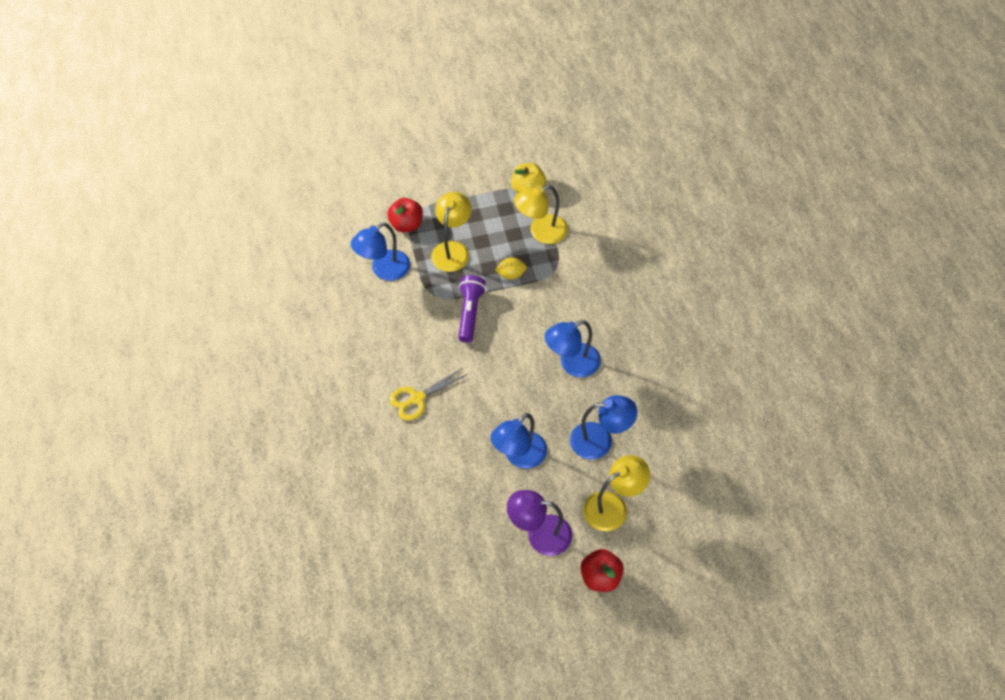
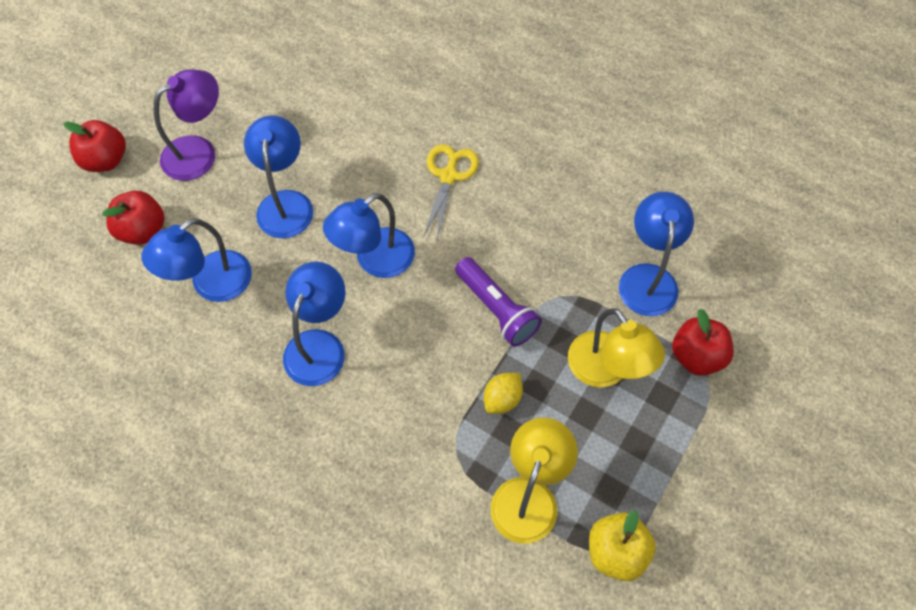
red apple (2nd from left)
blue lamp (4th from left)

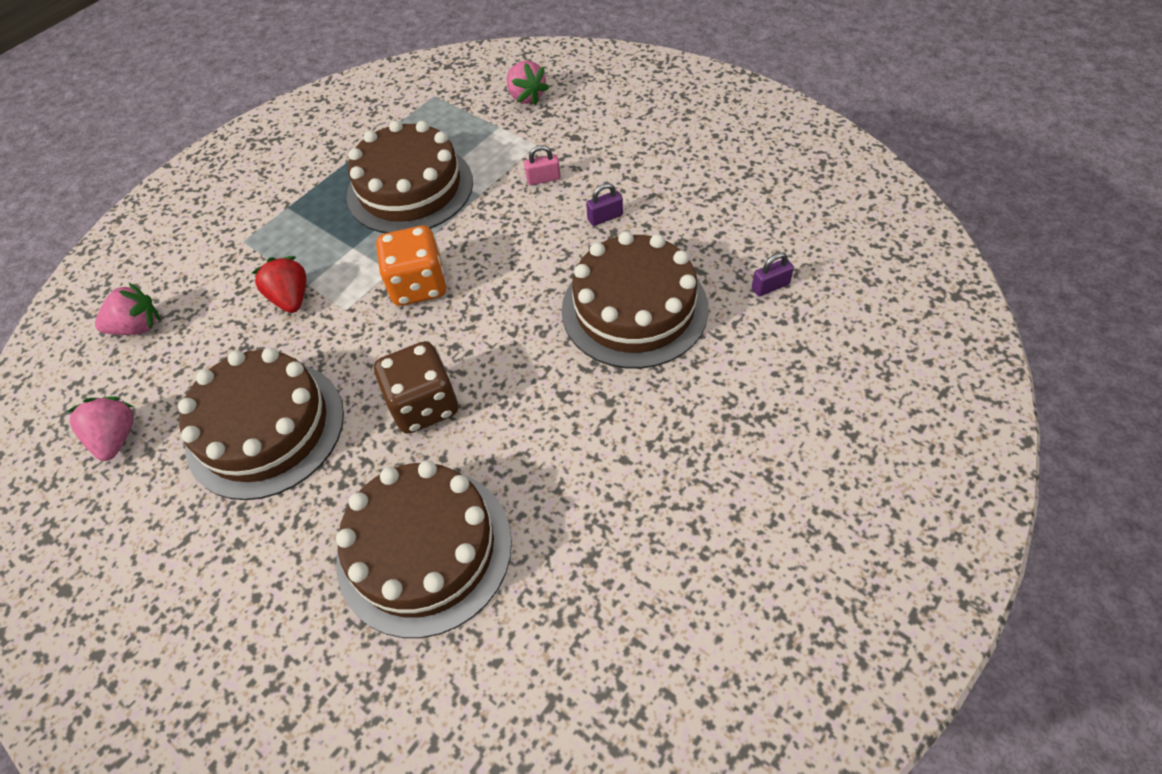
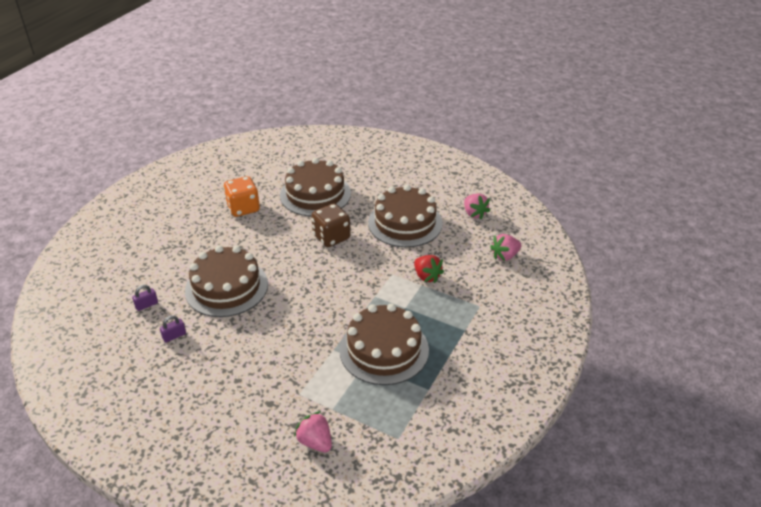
purple padlock (2nd from left)
orange dice
pink padlock

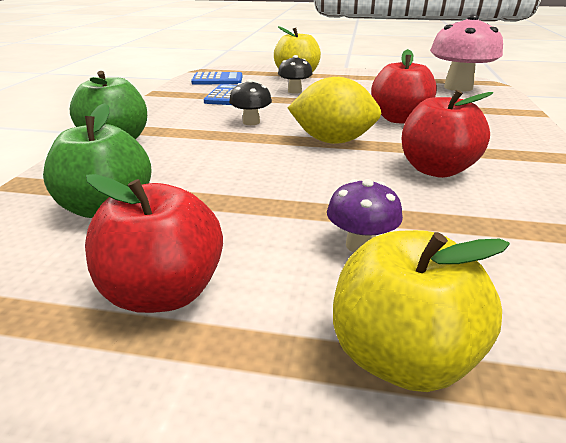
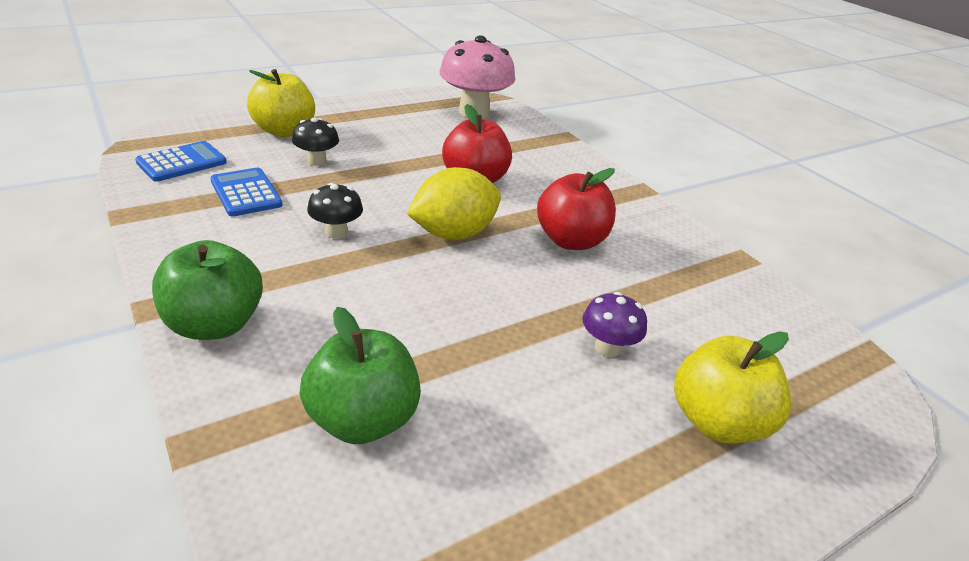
red apple (1st from left in the first image)

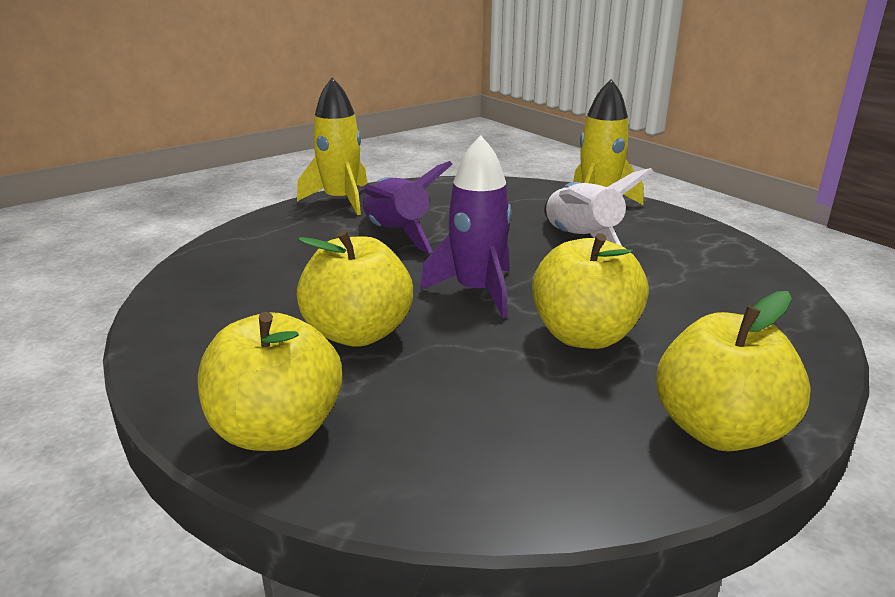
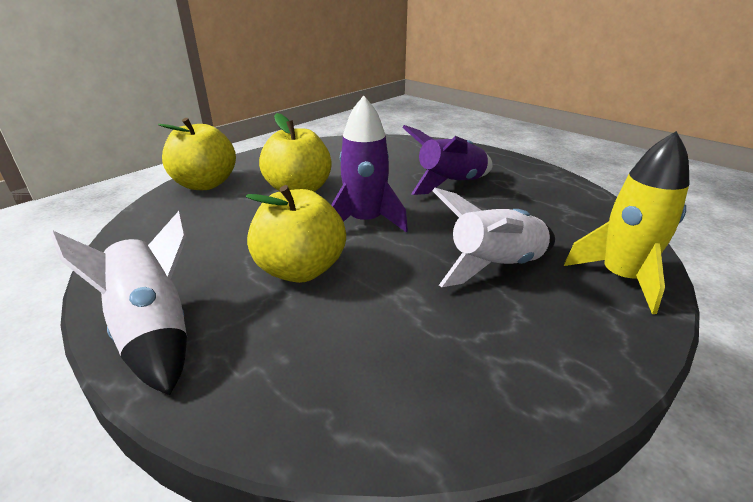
white rocket (1st from left)
yellow rocket (1st from left in the first image)

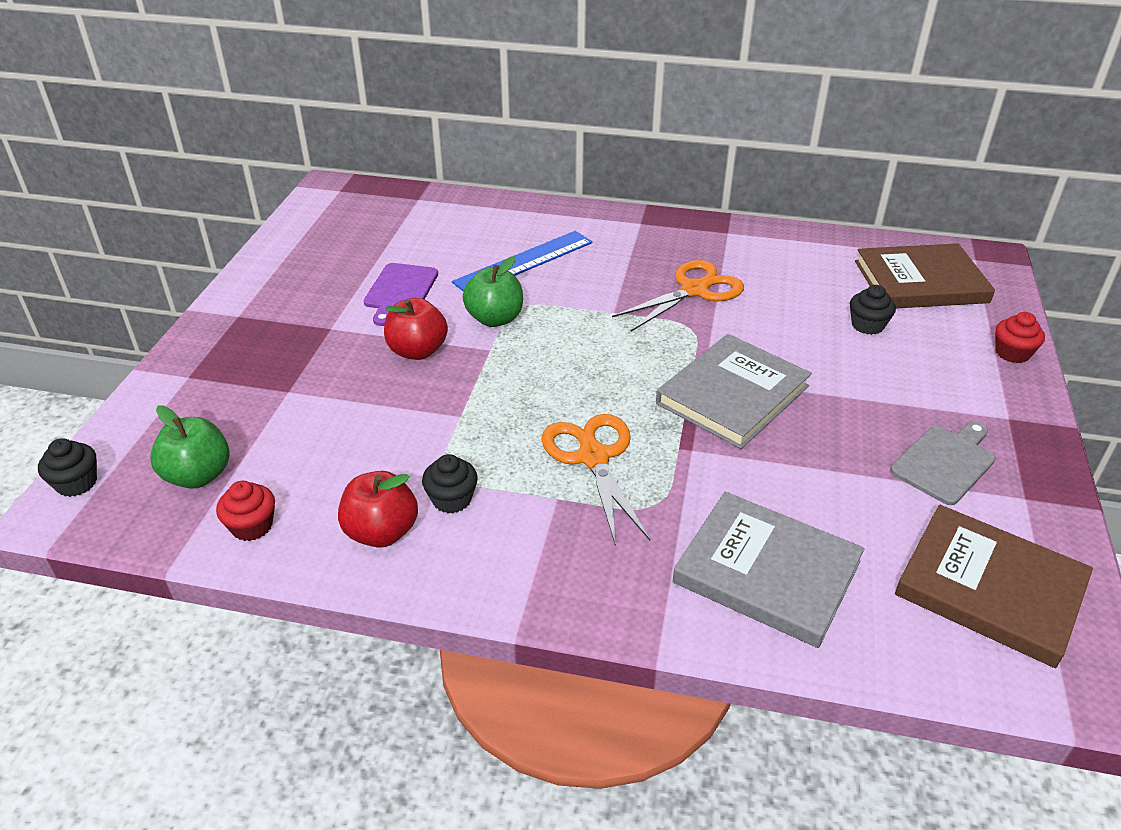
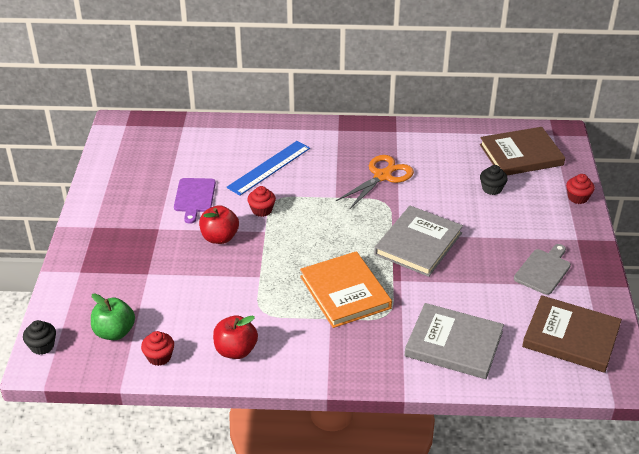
red cupcake (2nd from left)
orange book
black cupcake (2nd from left in the first image)

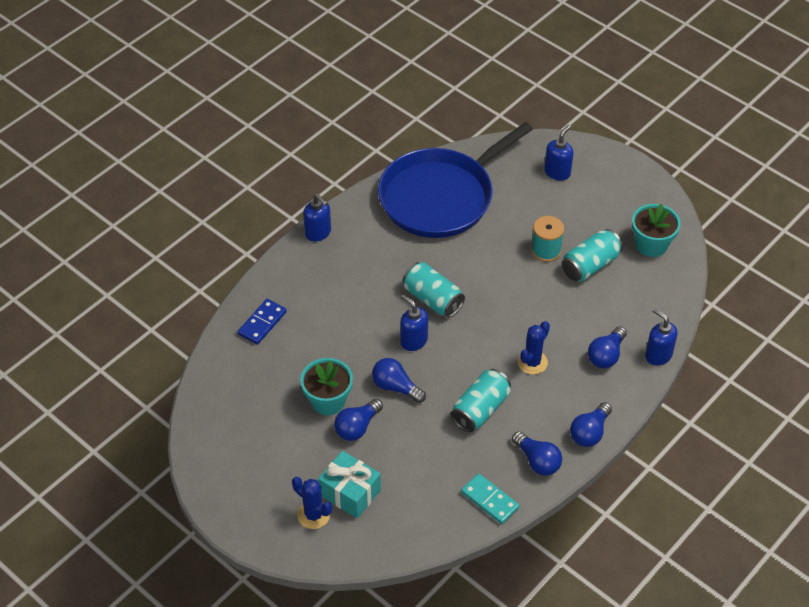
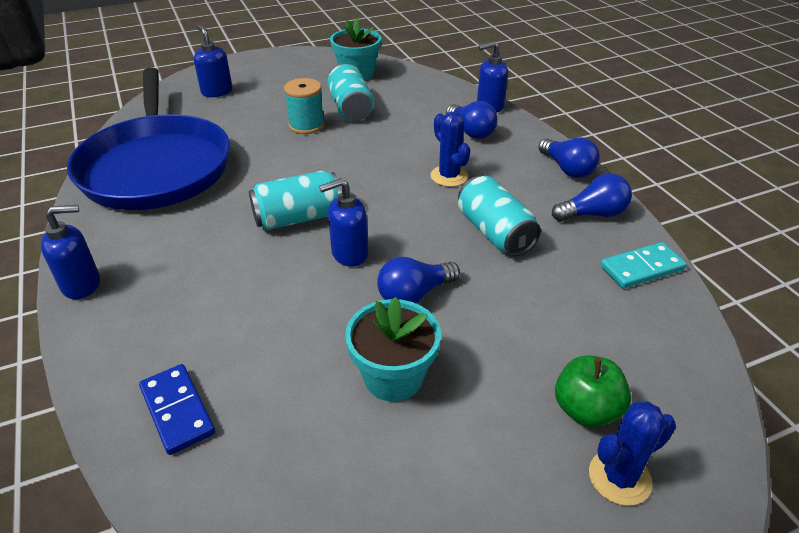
green apple
blue light bulb (1st from left in the first image)

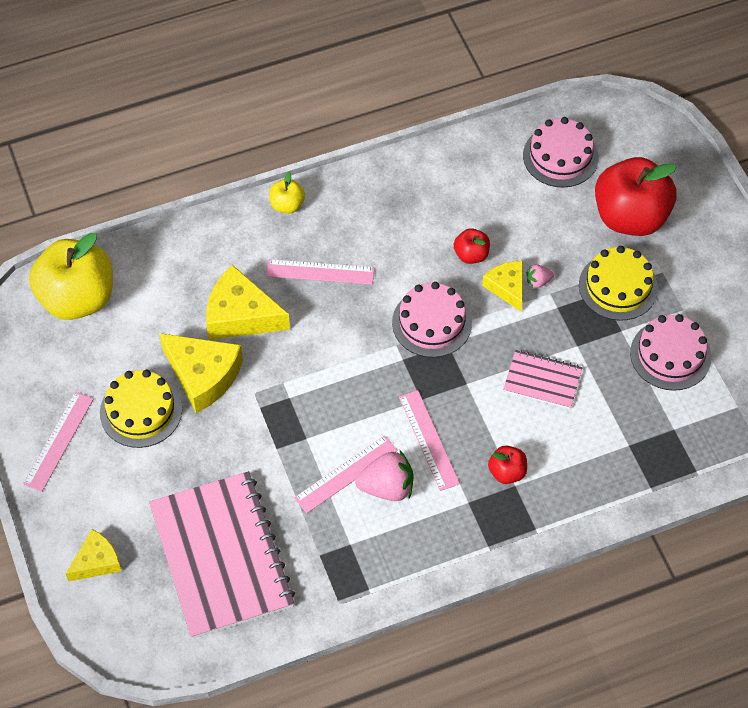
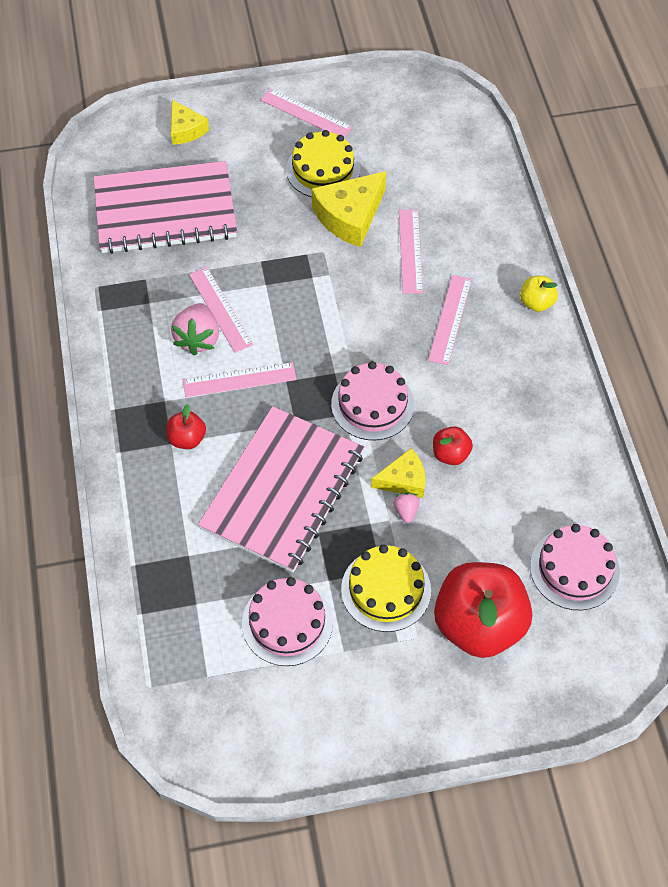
pink notebook (2nd from left)
pink ruler (4th from left)
yellow apple (1st from left in the first image)

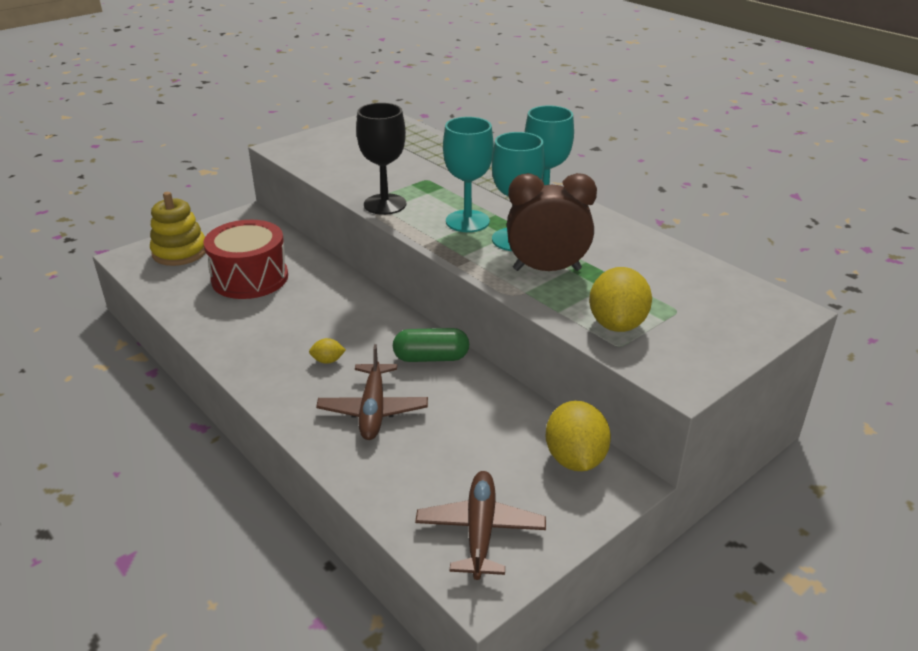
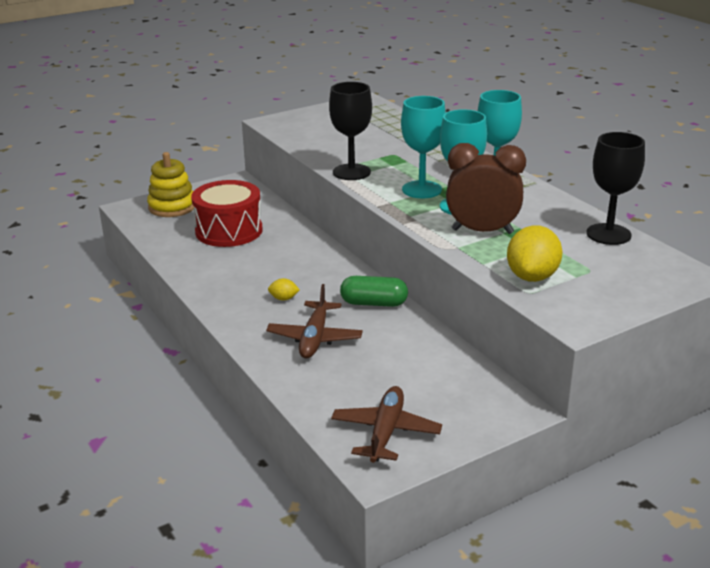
black goblet (2nd from left)
yellow lemon (2nd from left in the first image)

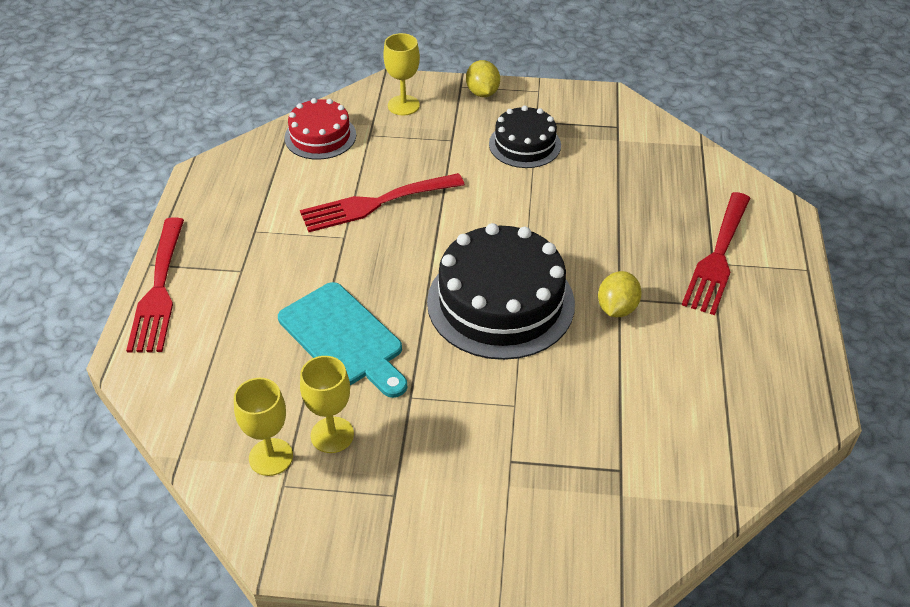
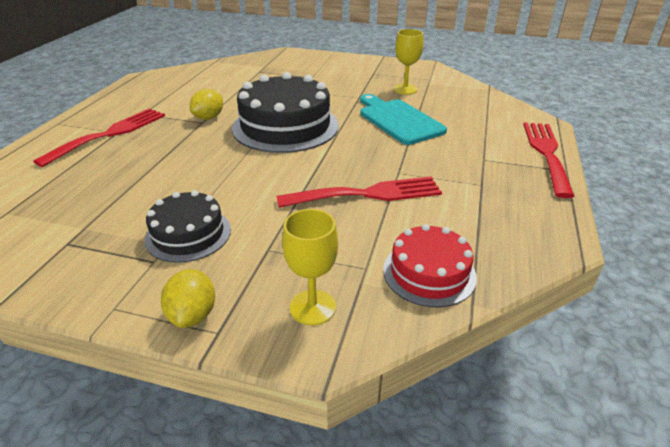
yellow goblet (1st from left in the first image)

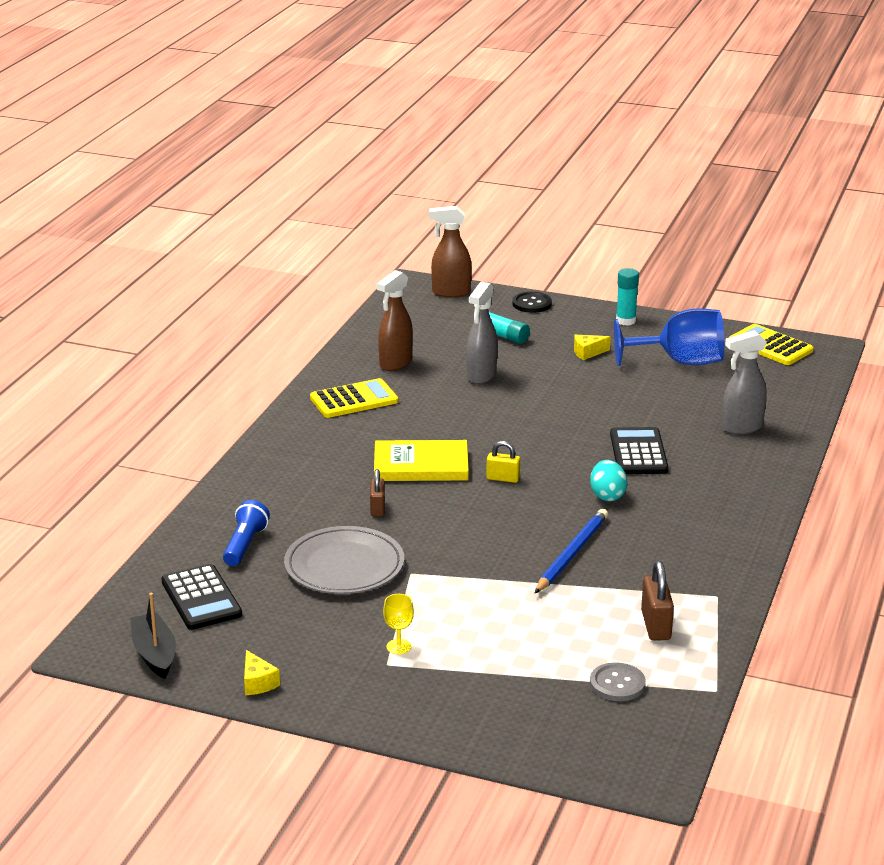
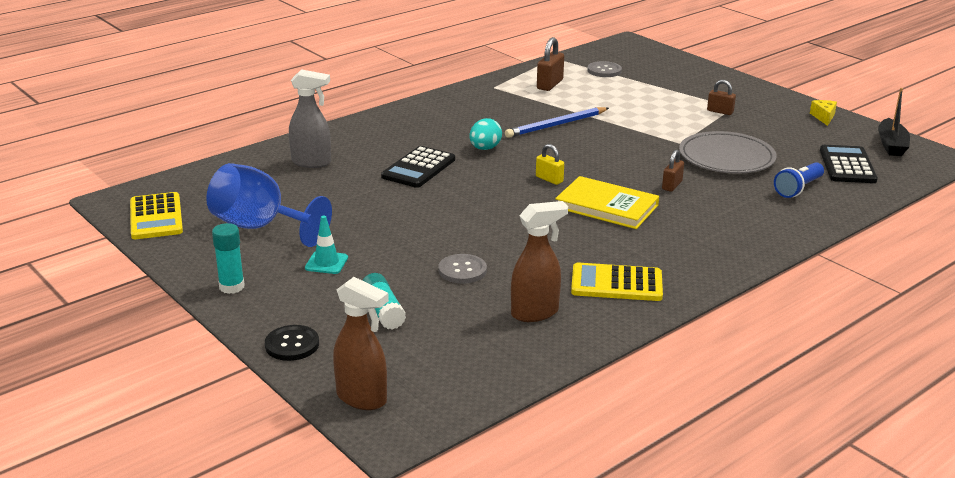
turquoise traffic cone
grey button (1st from left)
brown padlock (3rd from left)

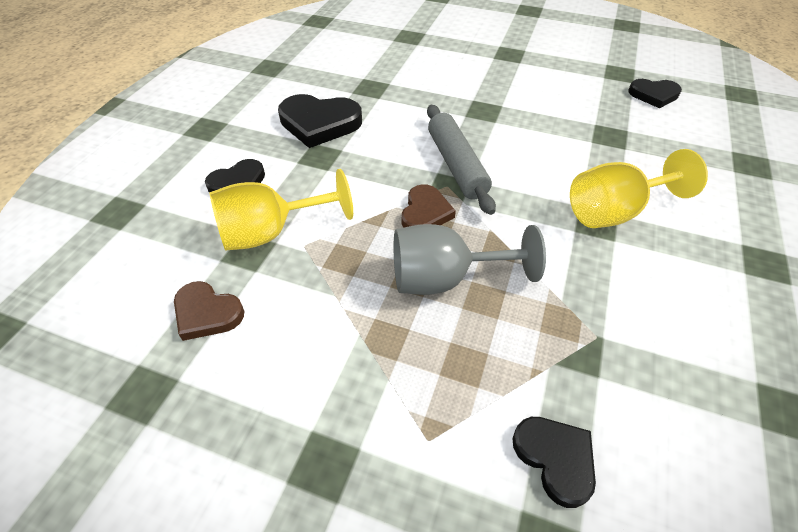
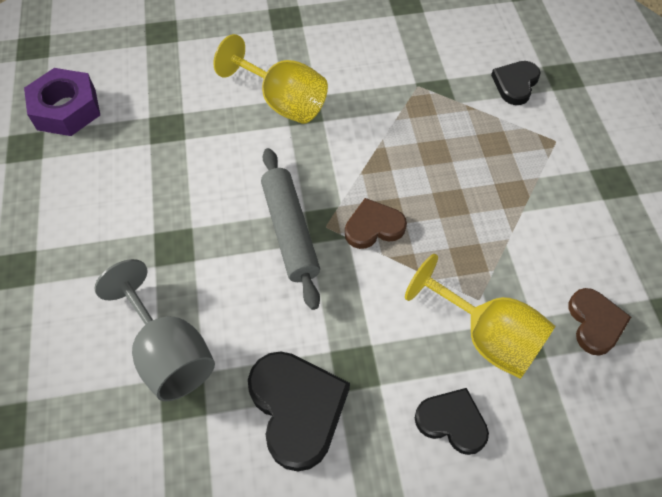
purple nut
grey goblet
grey rolling pin

